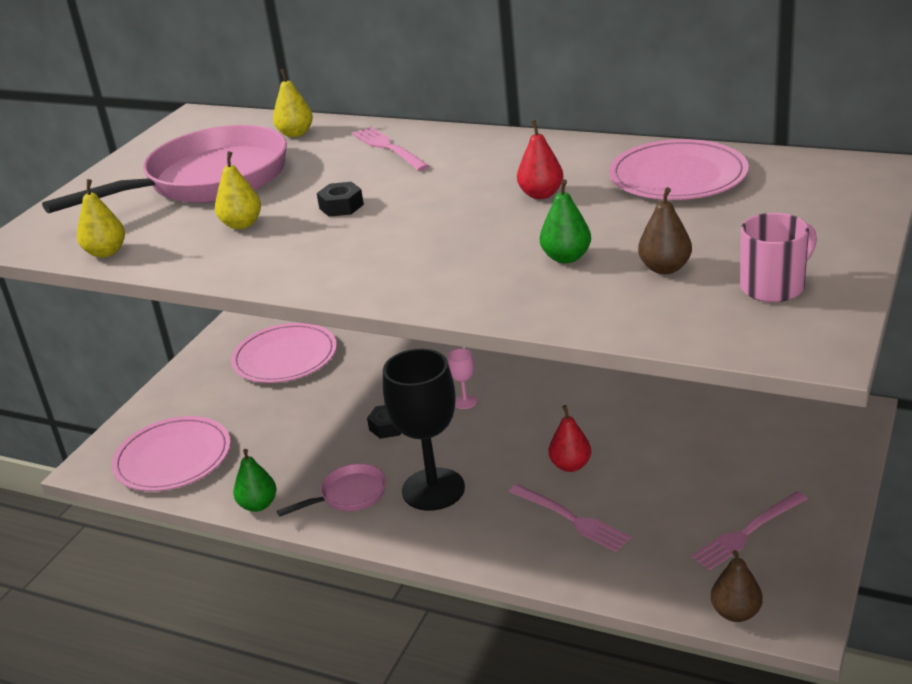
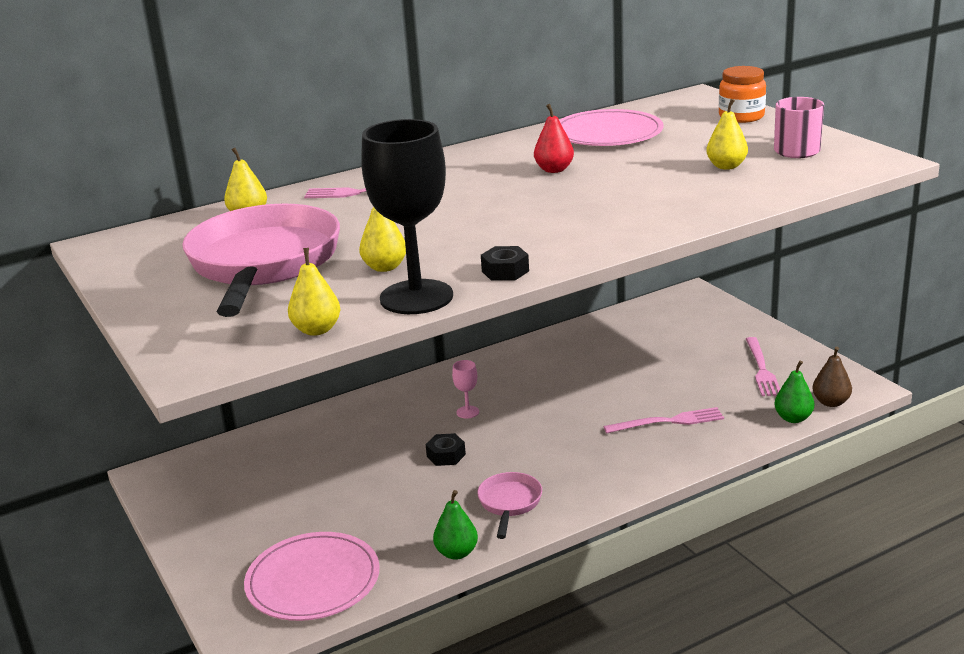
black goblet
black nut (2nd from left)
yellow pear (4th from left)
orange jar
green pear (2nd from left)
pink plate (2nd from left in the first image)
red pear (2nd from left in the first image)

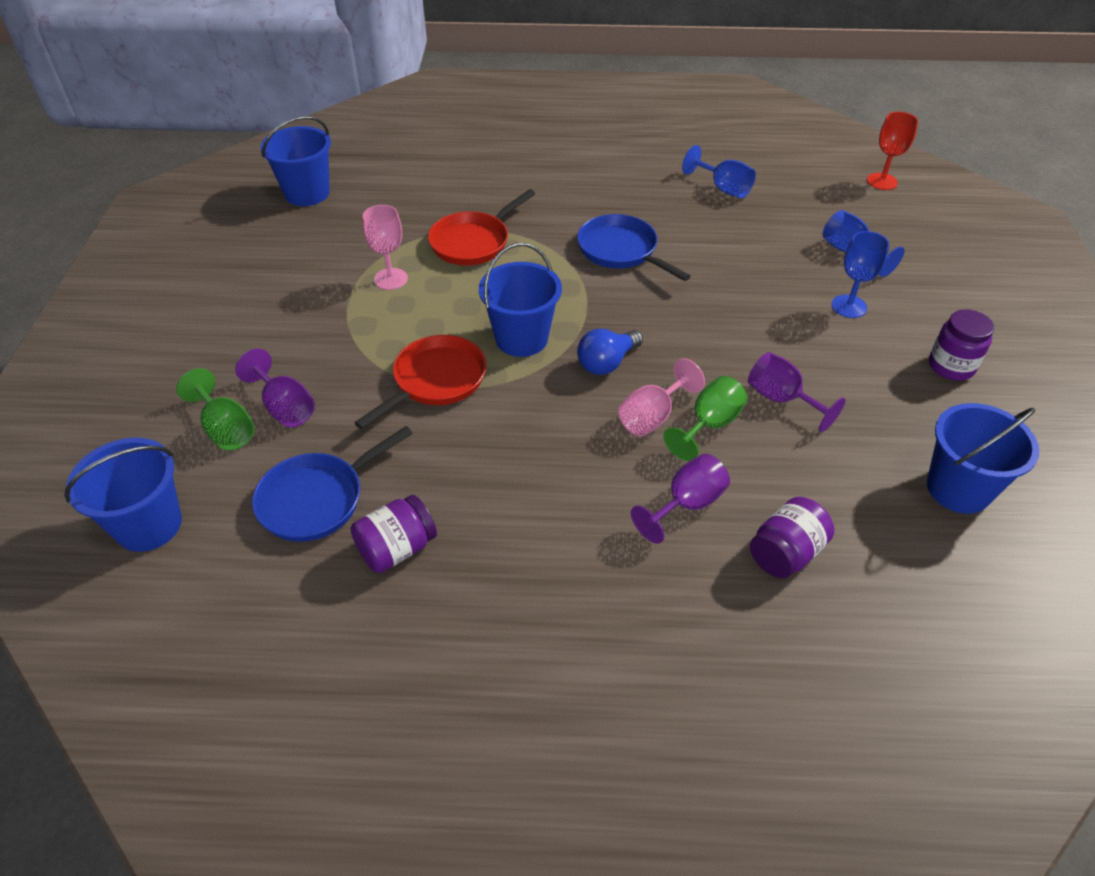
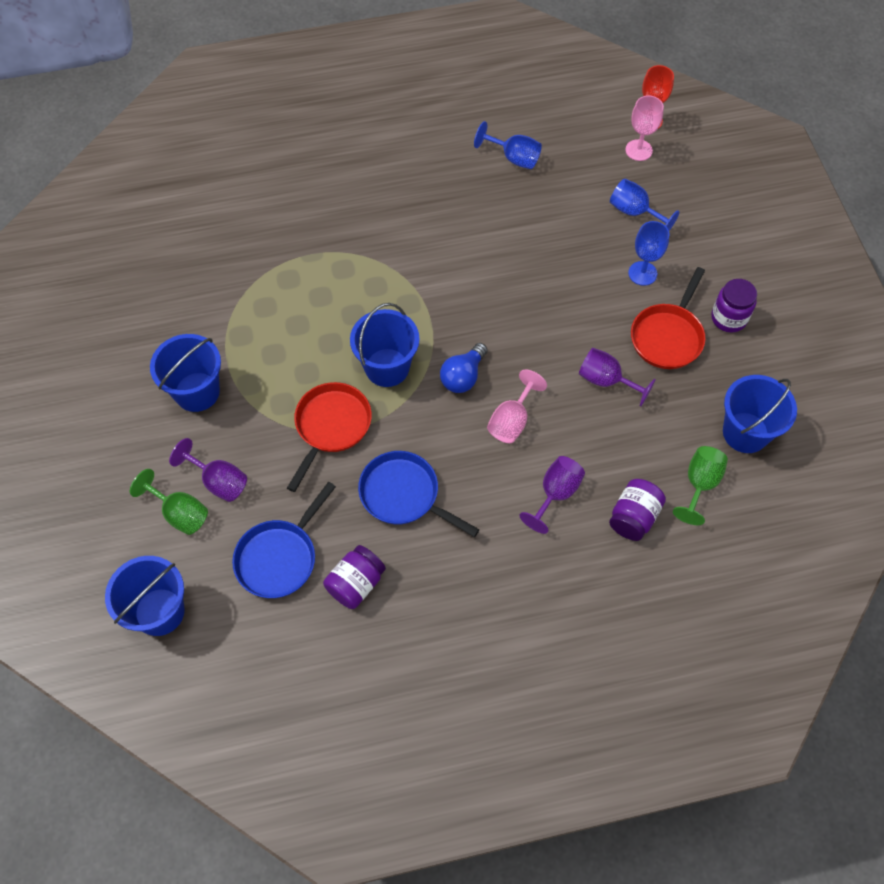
blue bucket (2nd from left)
blue pan (2nd from left)
pink goblet (2nd from left)
red pan (2nd from left)
green goblet (2nd from left)

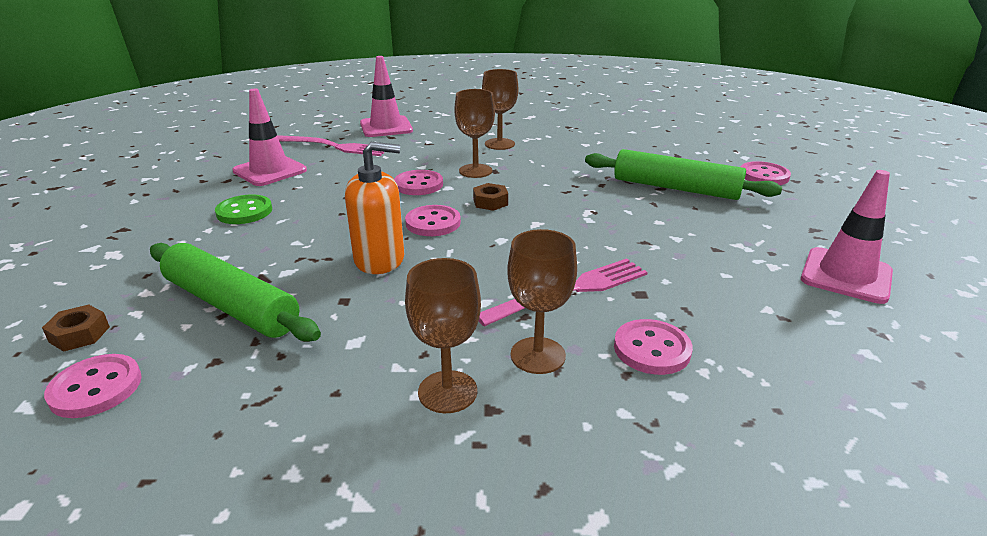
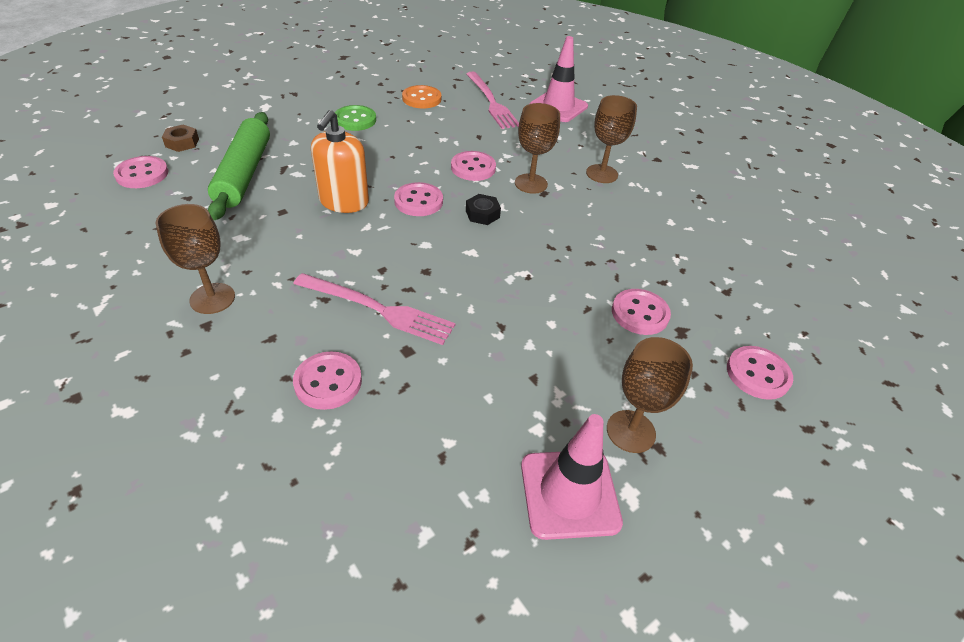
orange soap dispenser
orange button
black nut
brown goblet (4th from left)
pink button (5th from left)

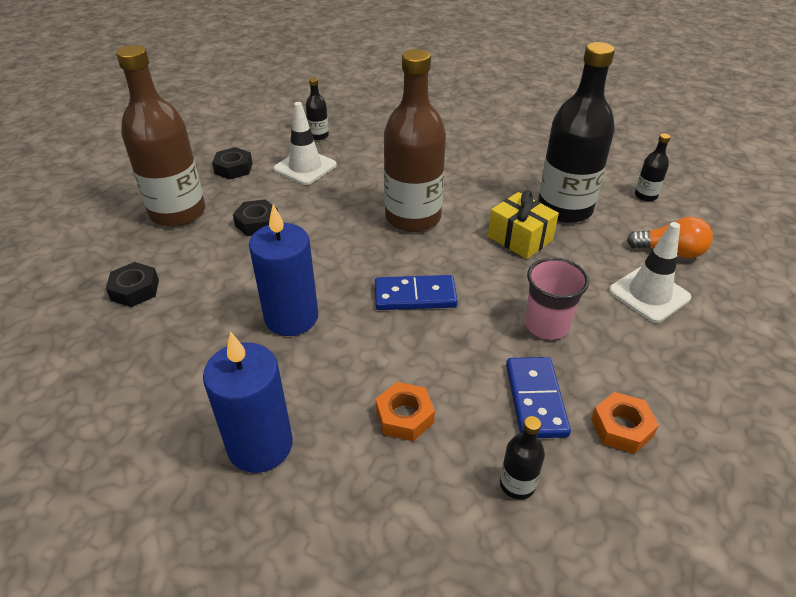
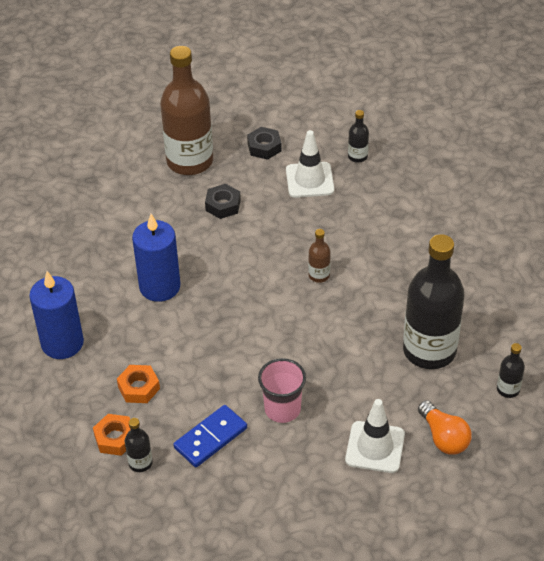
orange nut (1st from left)
brown bottle (2nd from left)
black nut (1st from left in the first image)
blue domino (1st from left in the first image)
yellow gift

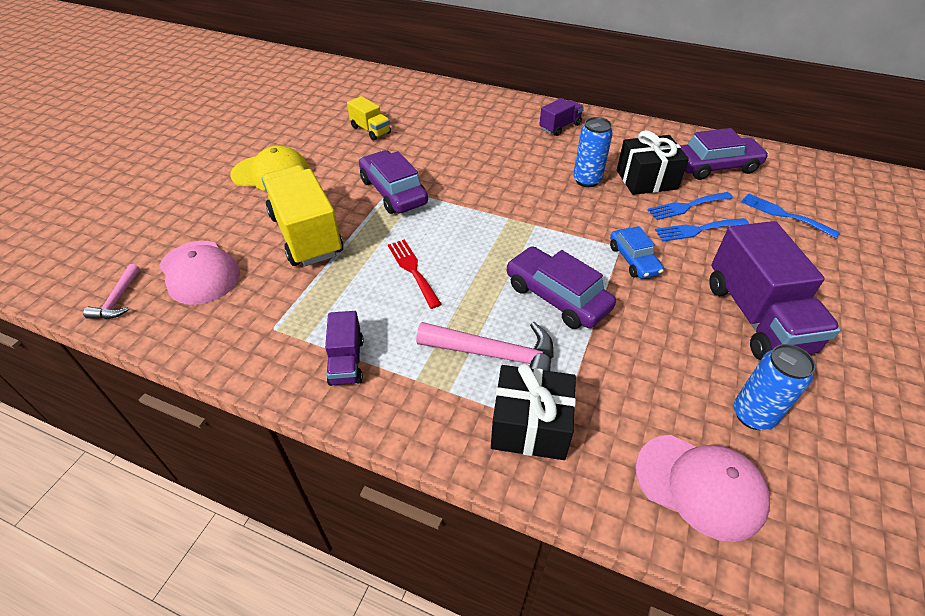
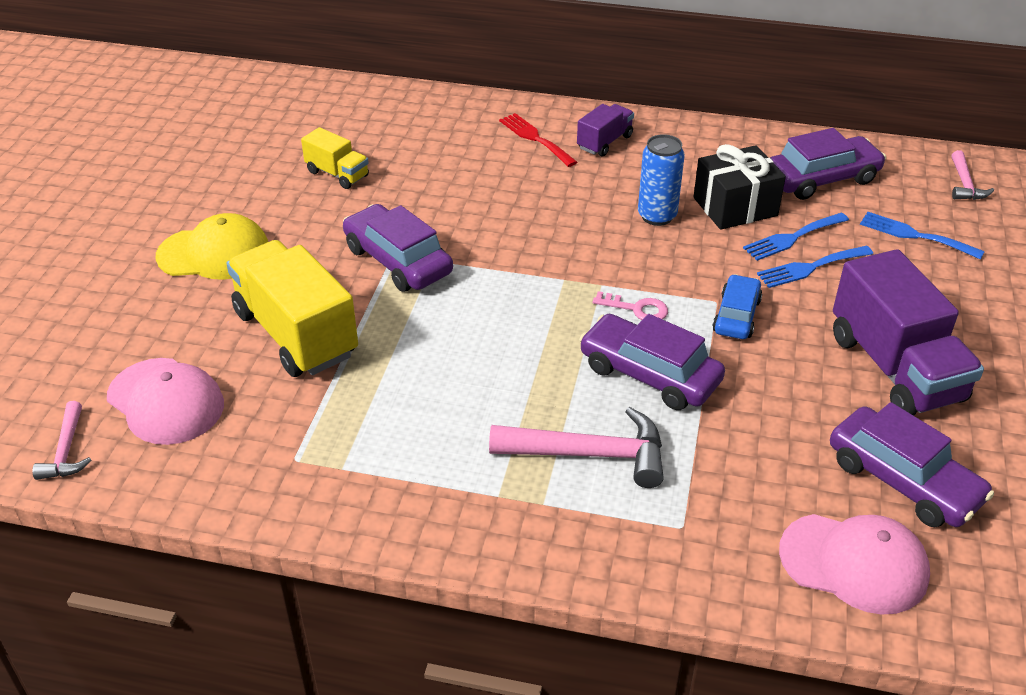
red fork
pink key
blue car
purple car (4th from left)
pink hammer (3rd from left)
purple truck (1st from left in the first image)
black gift (1st from left in the first image)

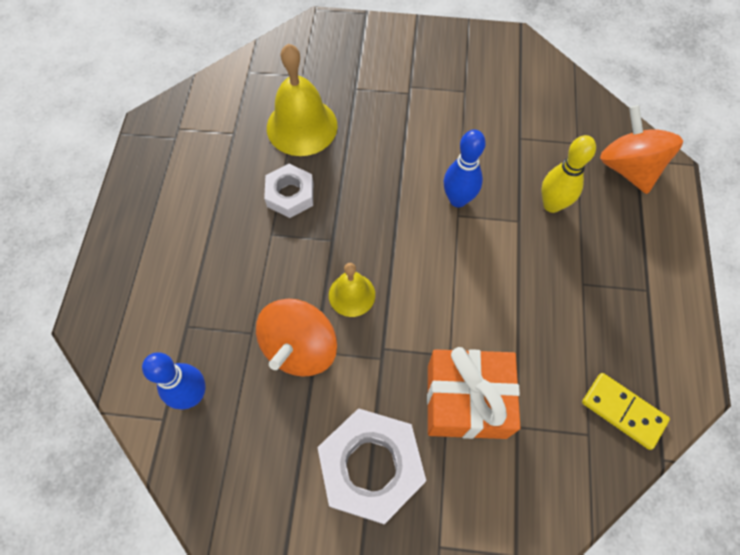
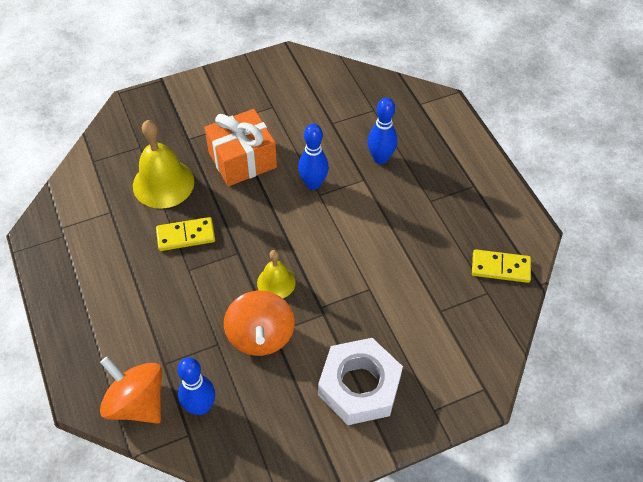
orange spinning top (1st from left)
yellow domino (1st from left)
orange gift
blue bowling pin (3rd from left)

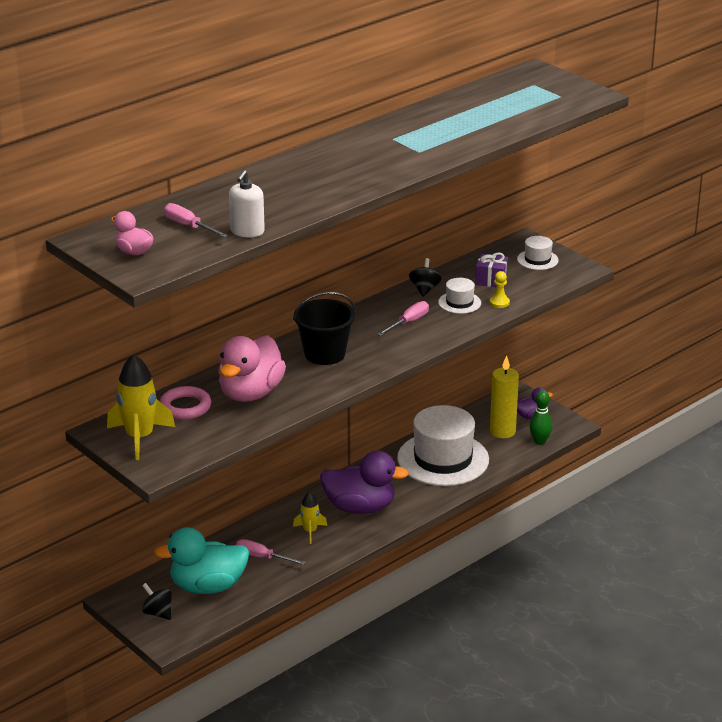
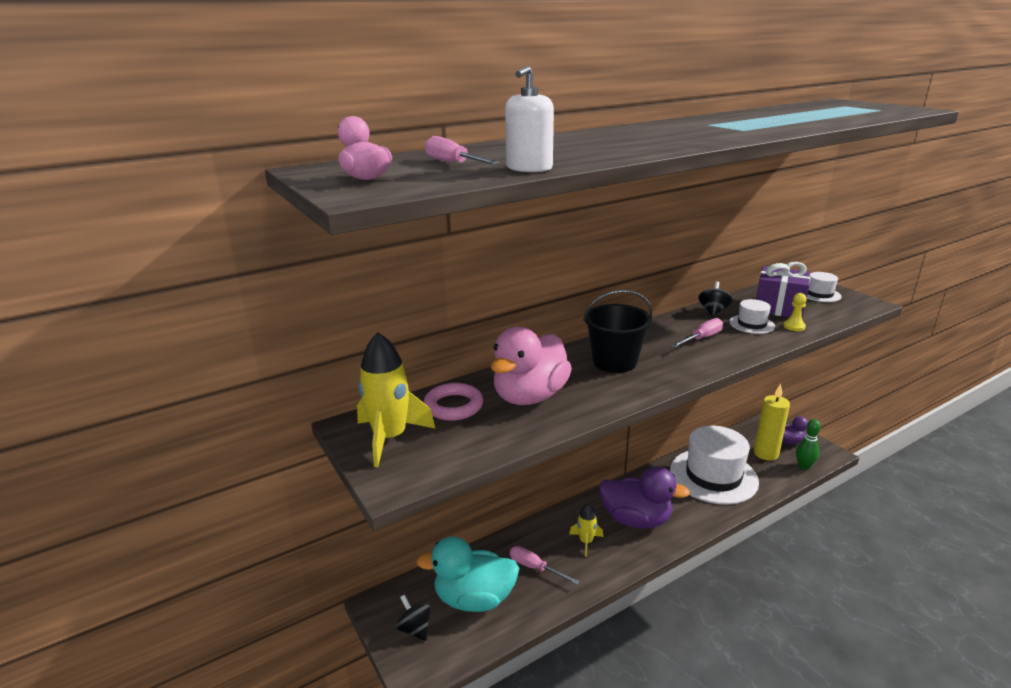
purple gift

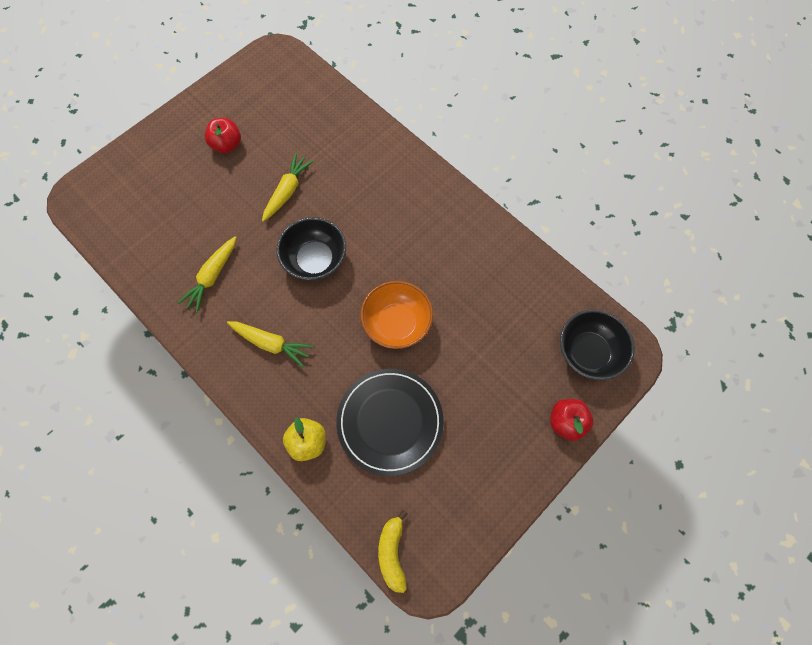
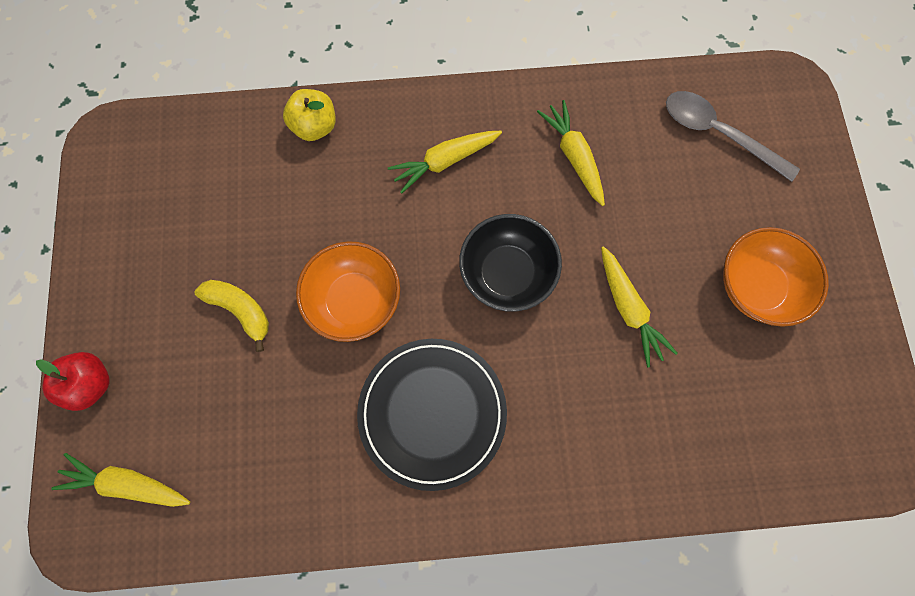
yellow carrot (1st from left)
yellow banana
black plate
grey spoon
orange bowl (2nd from left)

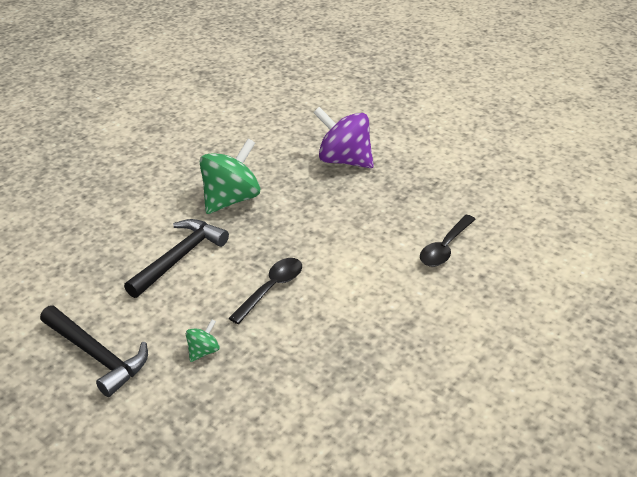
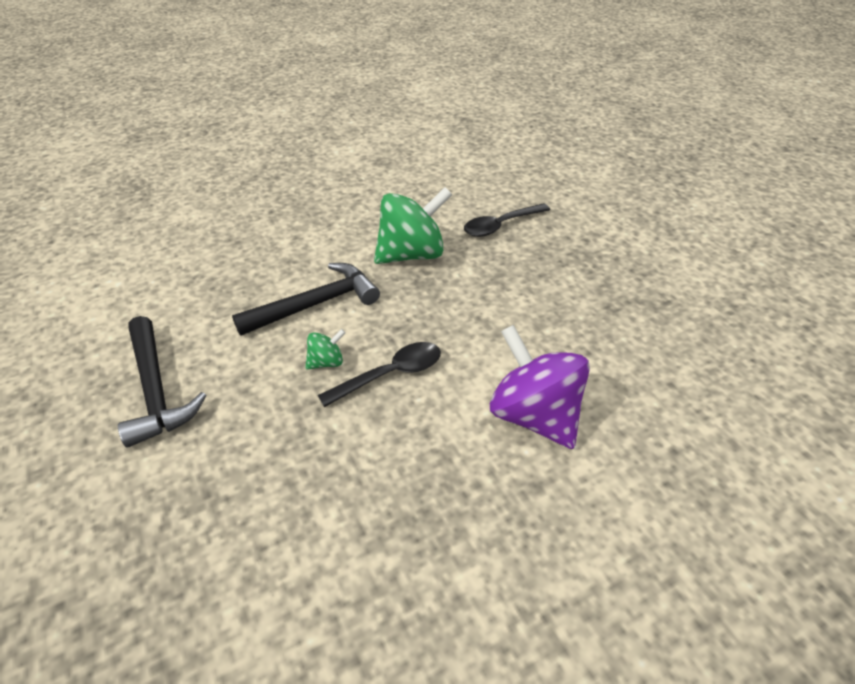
green spinning top (1st from left)
black spoon (2nd from left)
purple spinning top

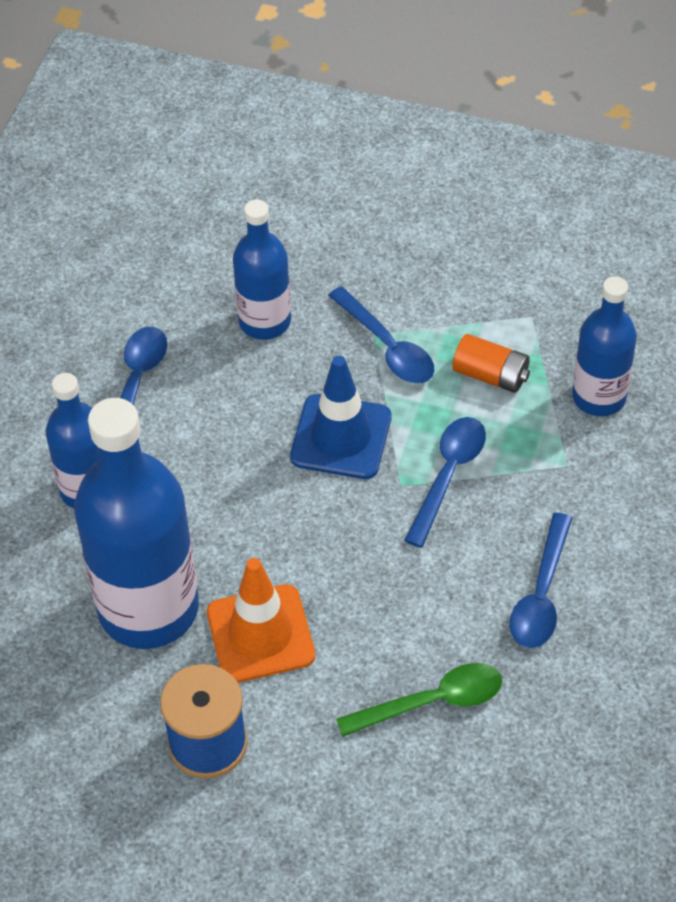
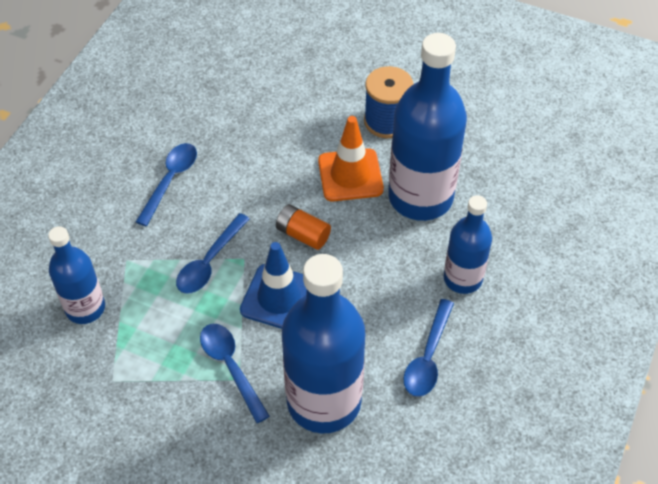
orange battery
blue bottle (2nd from left)
green spoon

